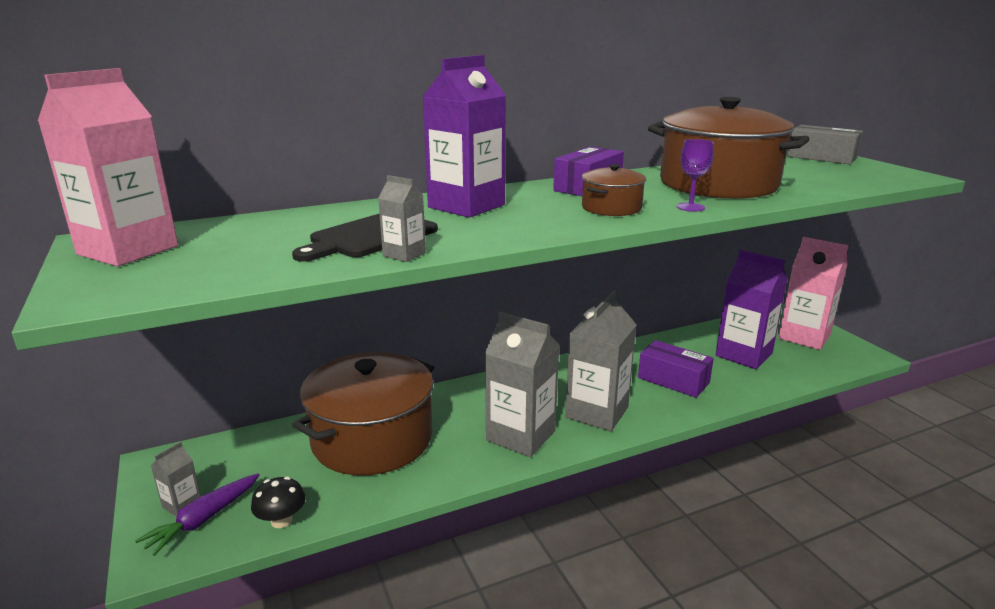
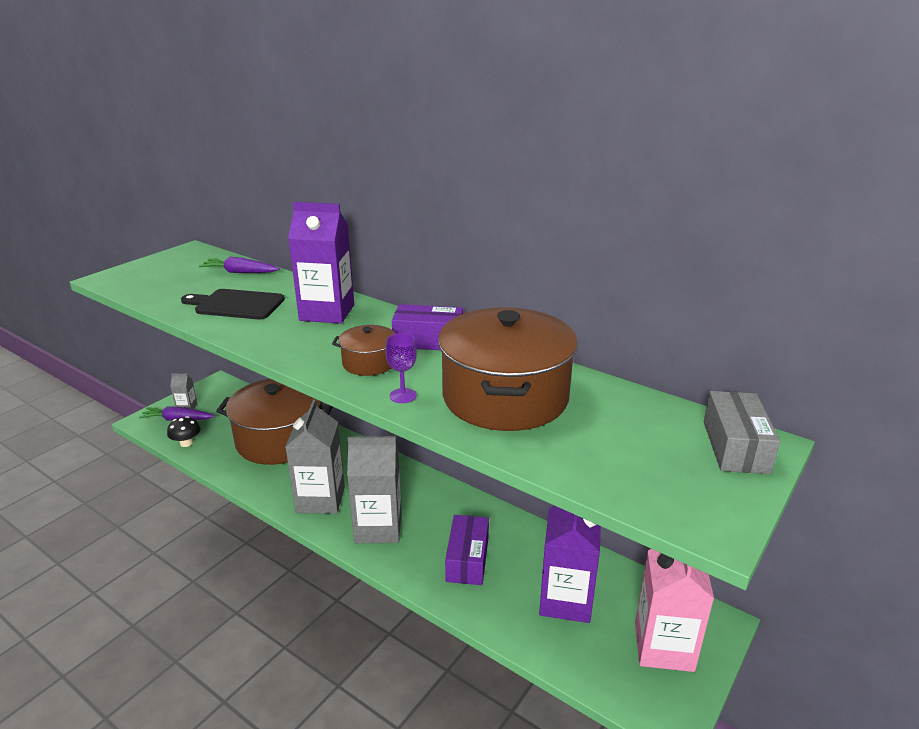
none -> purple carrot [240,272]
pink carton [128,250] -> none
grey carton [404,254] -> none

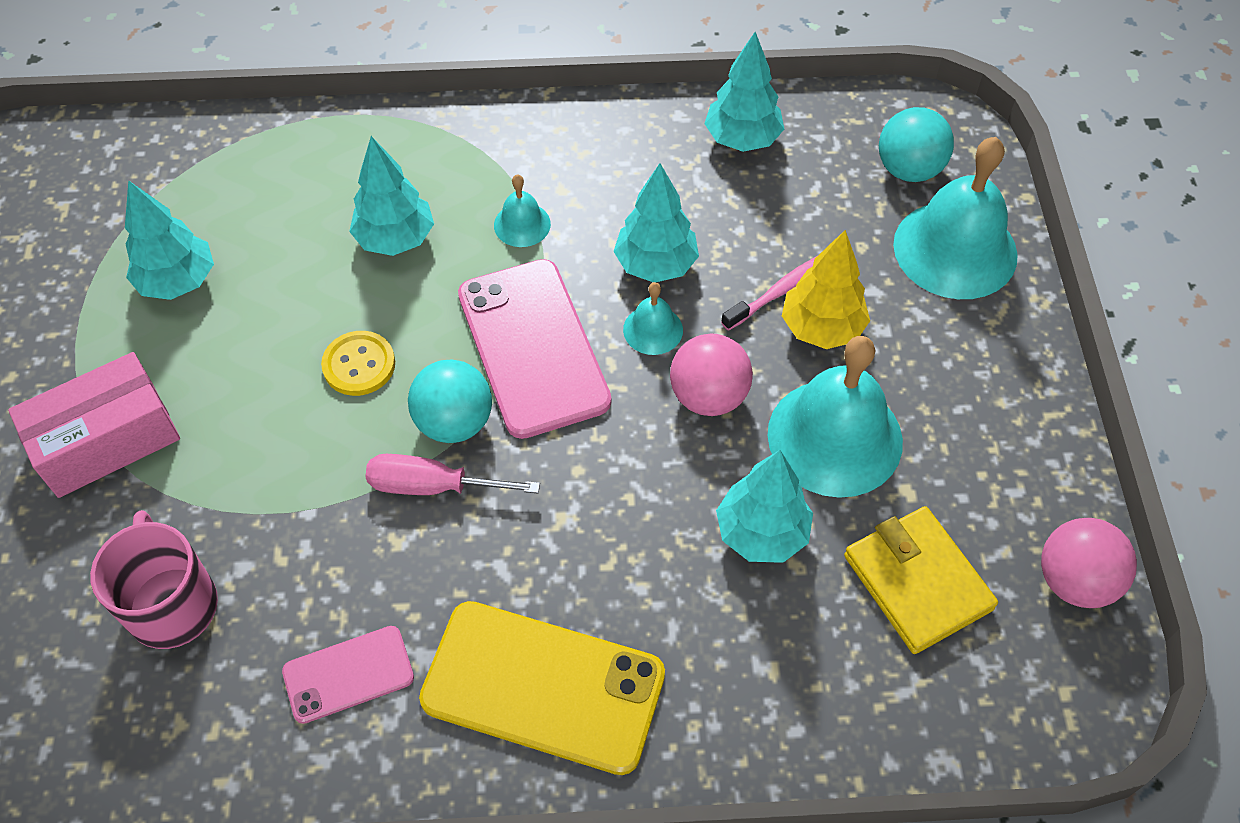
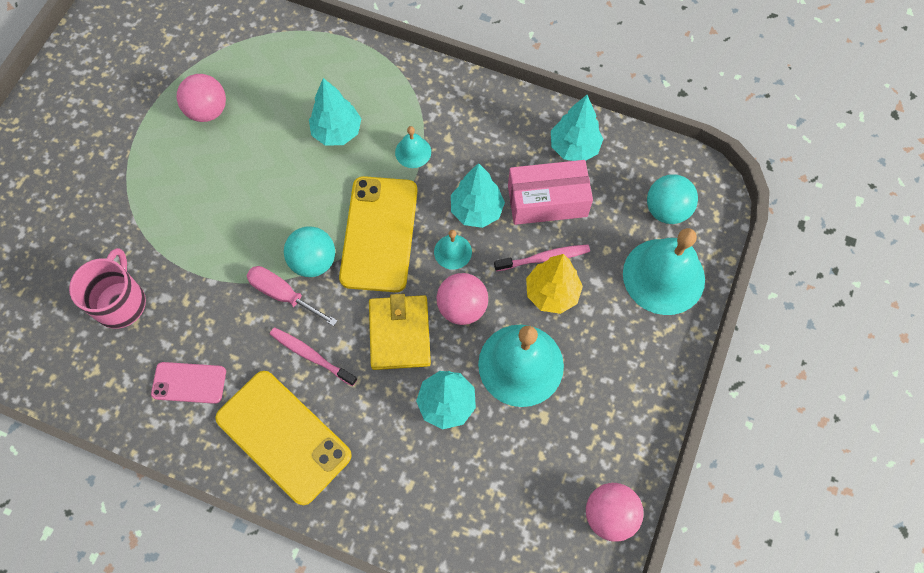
turquoise tree [178,282] -> pink ball [208,111]
none -> pink toothbrush [311,356]
pink phone [533,347] -> yellow phone [379,234]
yellow wallet [917,582] -> yellow wallet [399,334], shifted
pink box [107,440] -> pink box [547,201], shifted
yellow button [359,365] -> none

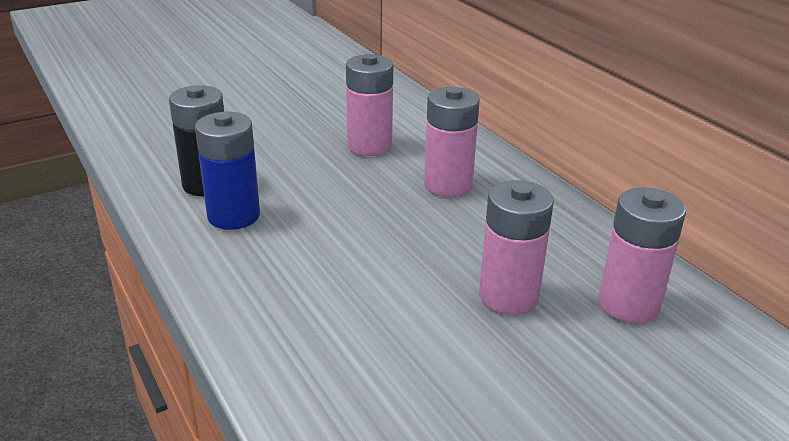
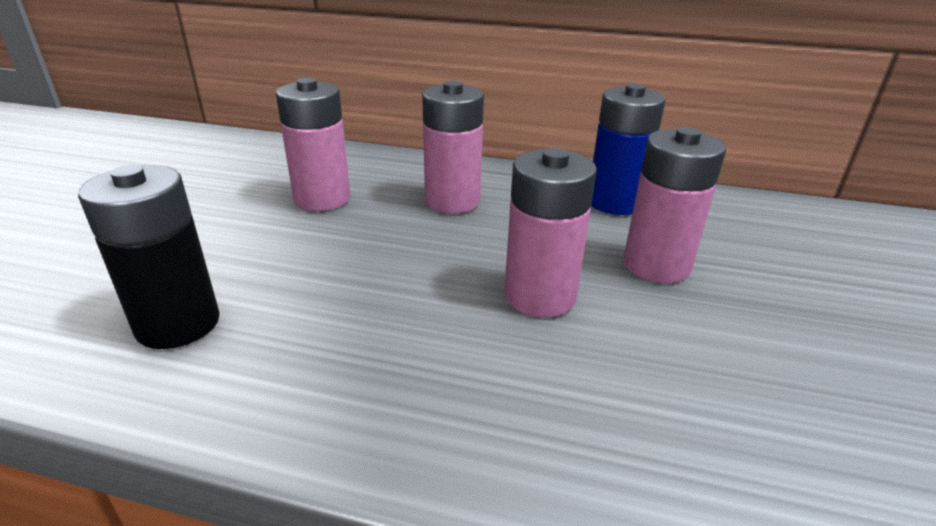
pink battery [628,304] -> pink battery [540,296], shifted
blue battery [234,216] -> blue battery [614,202], shifted

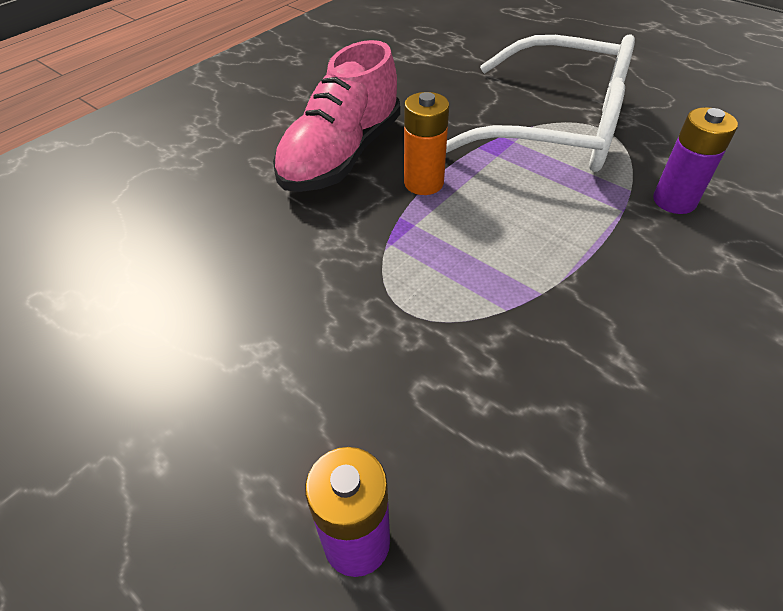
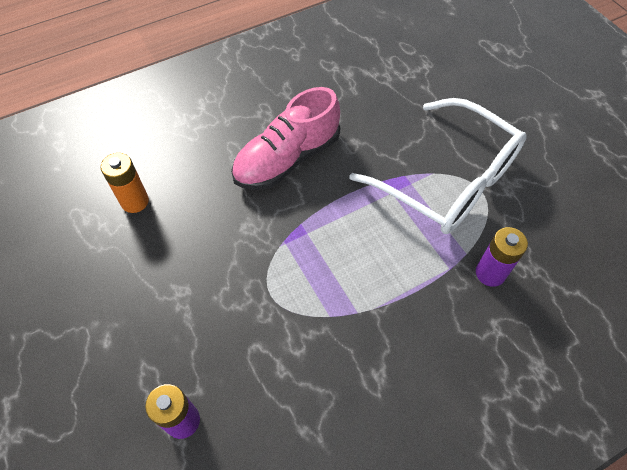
orange battery [423,183] -> orange battery [135,201], shifted

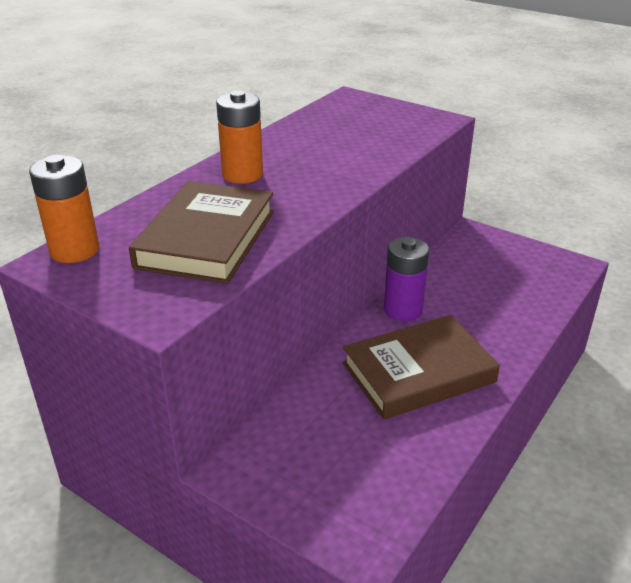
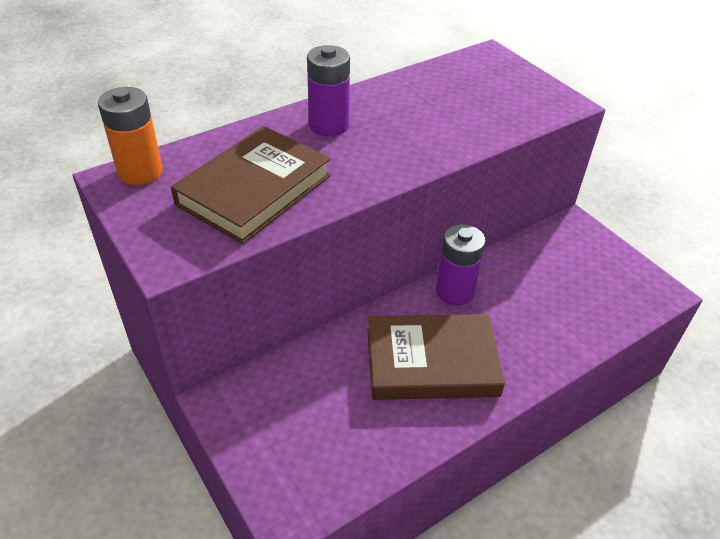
orange battery [242,175] -> purple battery [329,125]

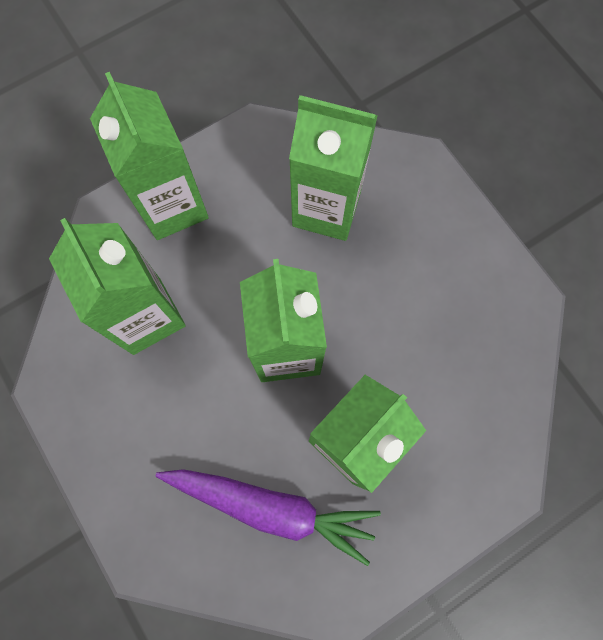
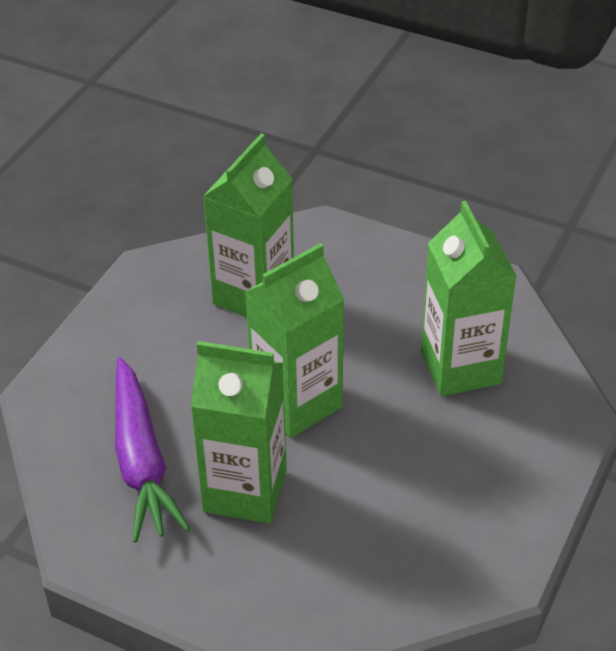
green carton [172,206] -> none

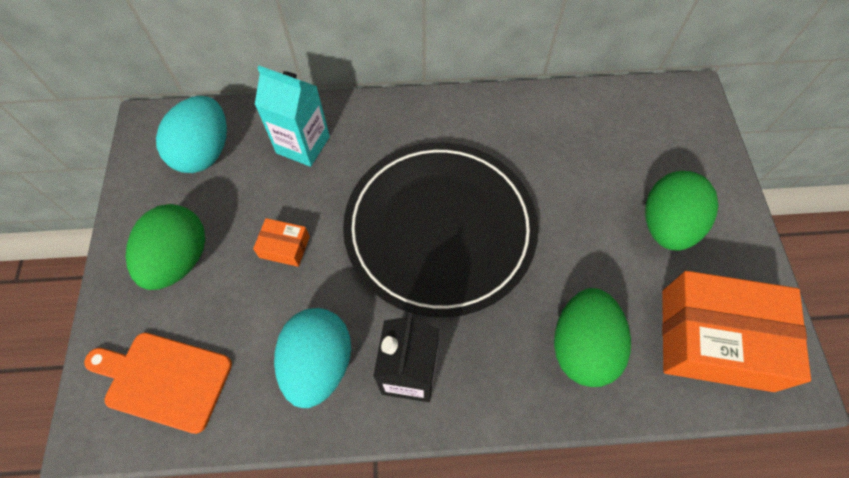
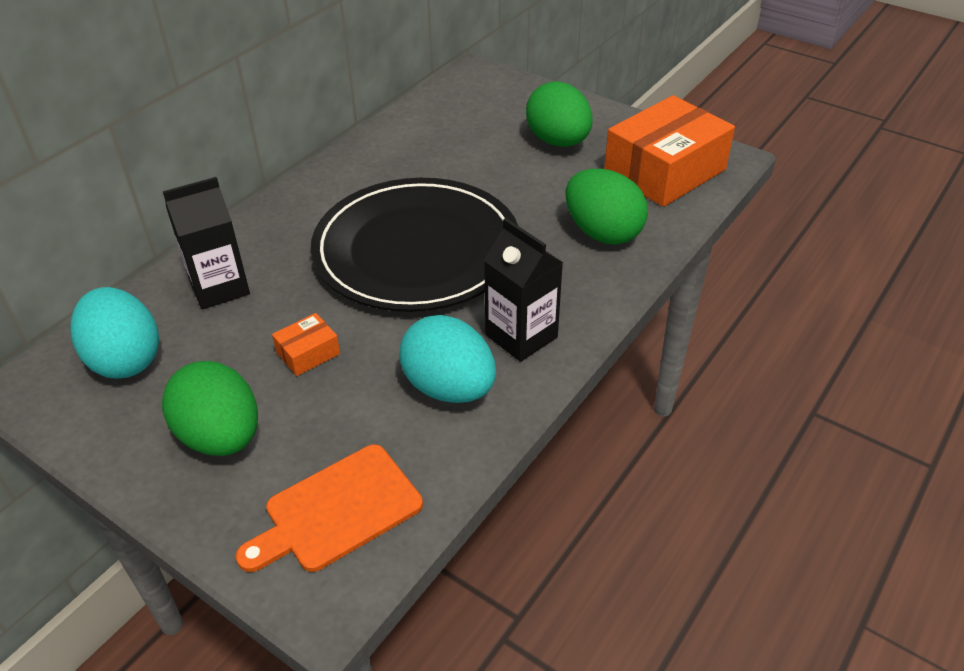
turquoise carton [303,145] -> black carton [219,287]

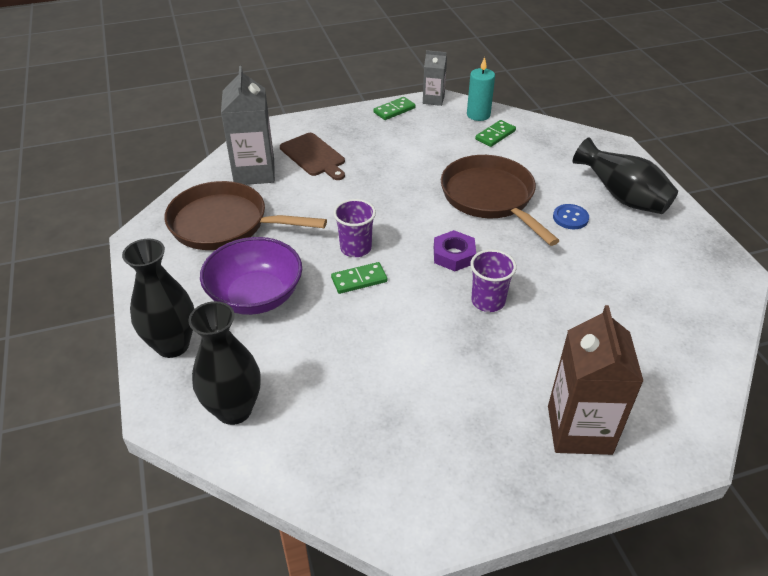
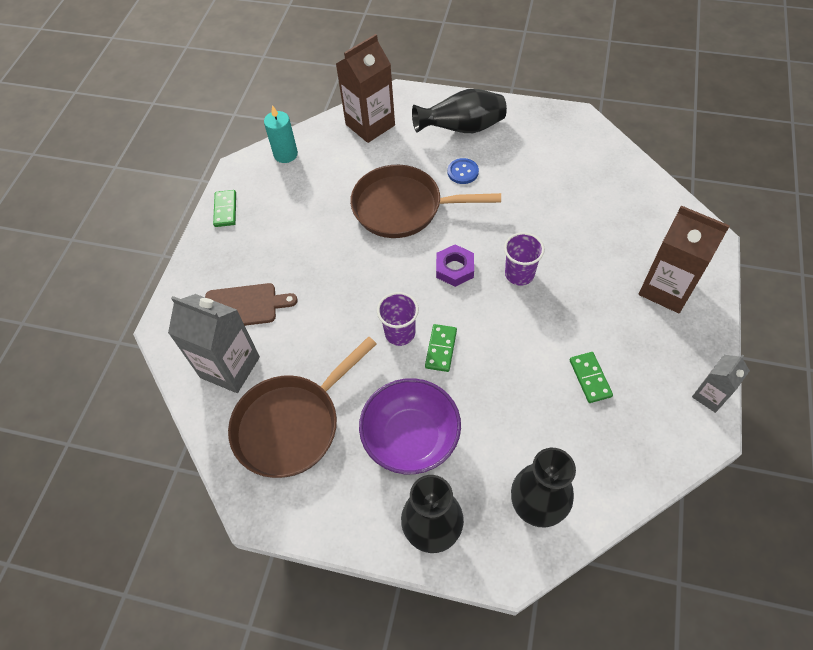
none -> brown carton [370,125]
green domino [495,135] -> green domino [590,378], shifted
grey carton [433,100] -> grey carton [710,396], shifted

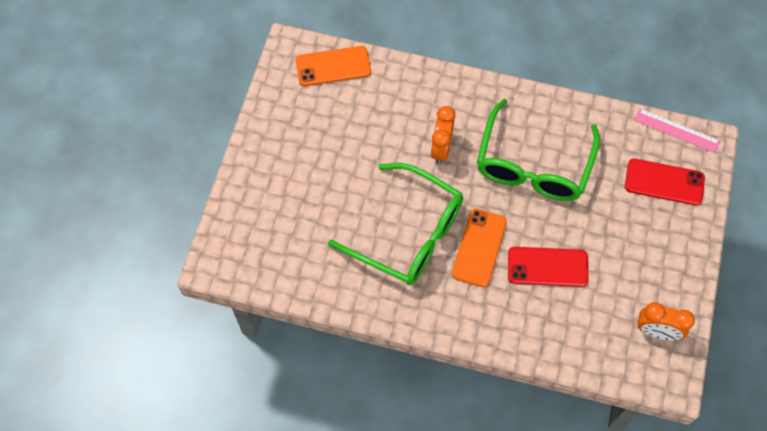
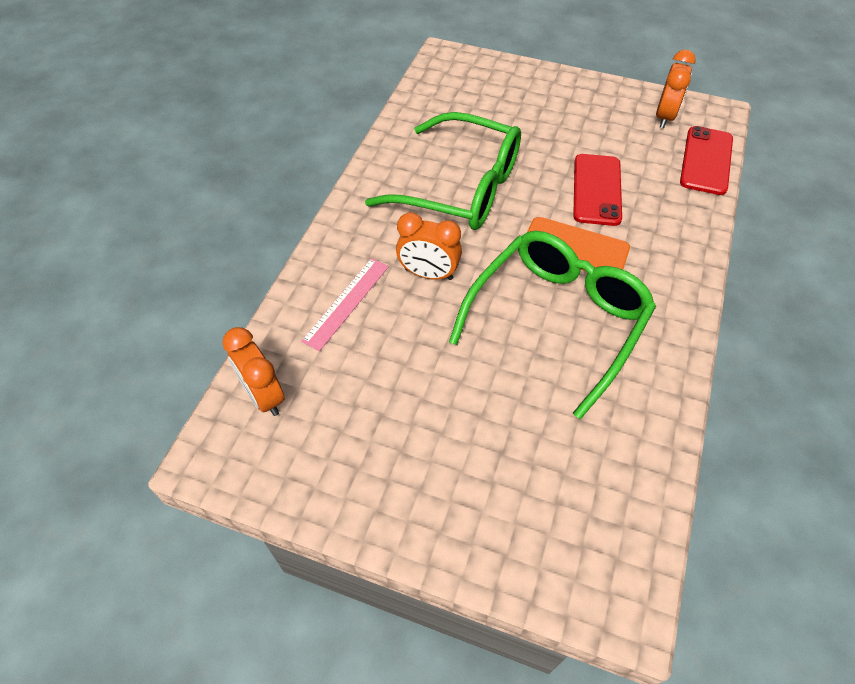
orange phone [333,66] -> orange clock [264,395]
pink ruler [676,130] -> pink ruler [346,303], shifted
red phone [664,182] -> red phone [706,160], shifted

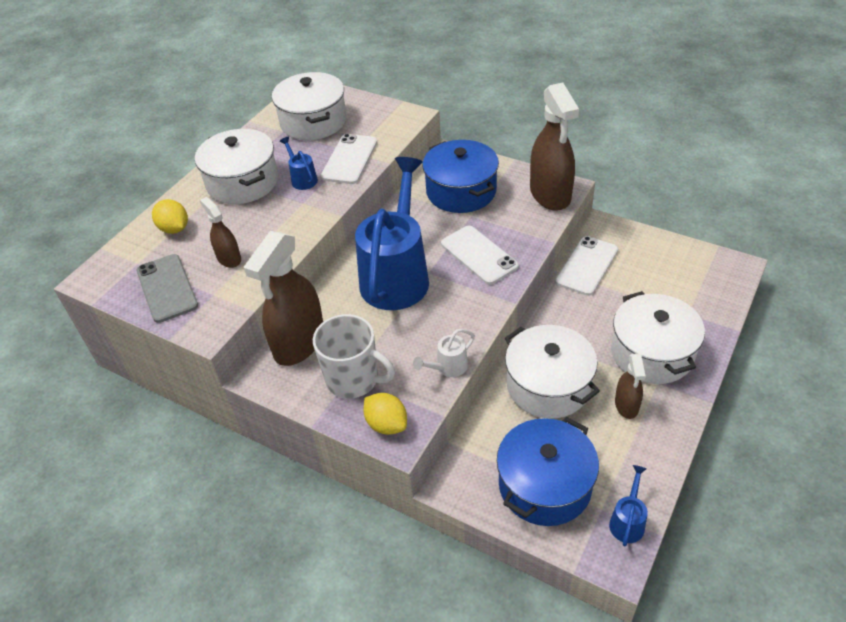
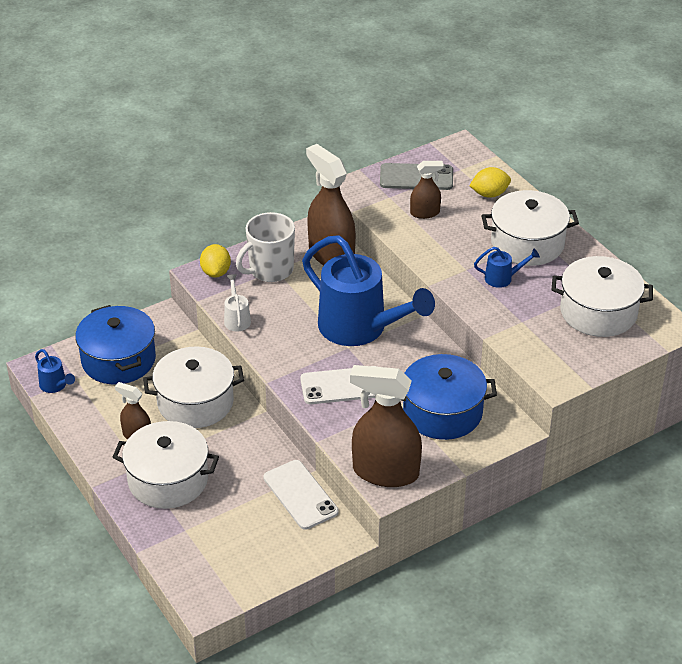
yellow lemon [386,424] -> yellow lemon [216,272], 75 degrees counterclockwise
white phone [349,159] -> none

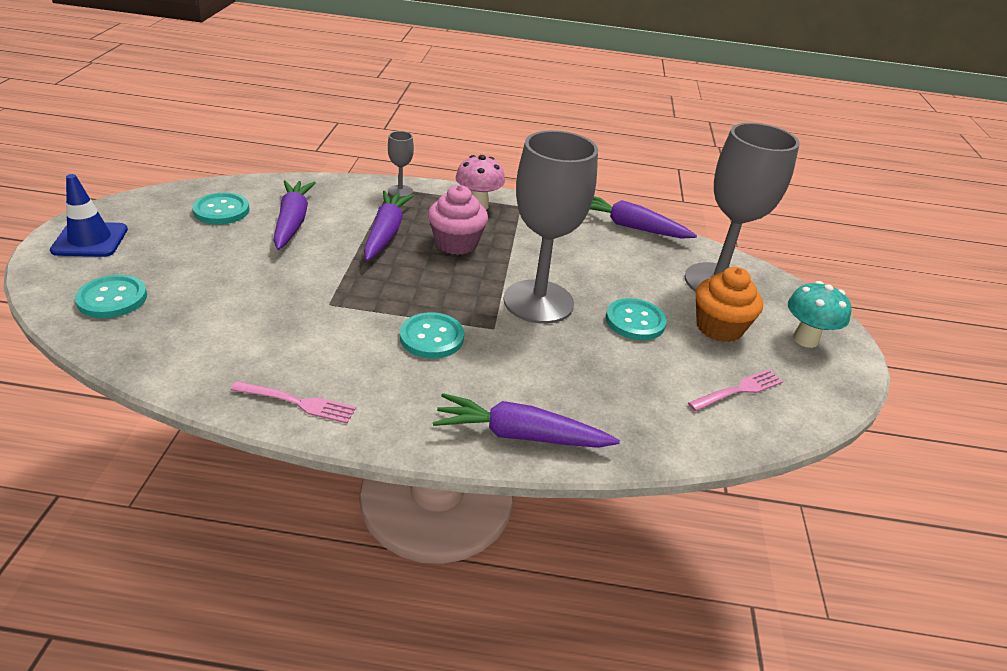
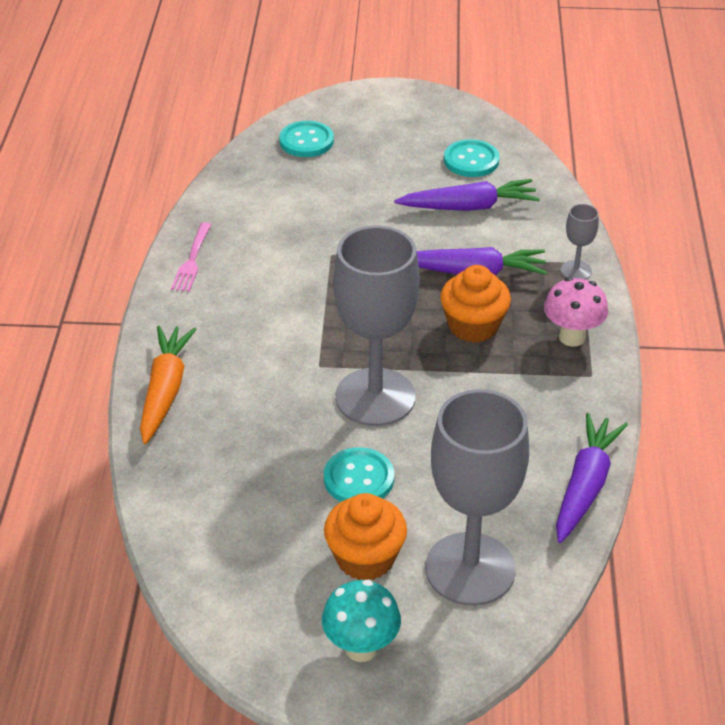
purple carrot [520,435] -> orange carrot [165,390]
pink cupcake [456,243] -> orange cupcake [473,326]
blue traffic cone [90,240] -> none
turquoise button [431,337] -> none
pink fork [738,390] -> none

